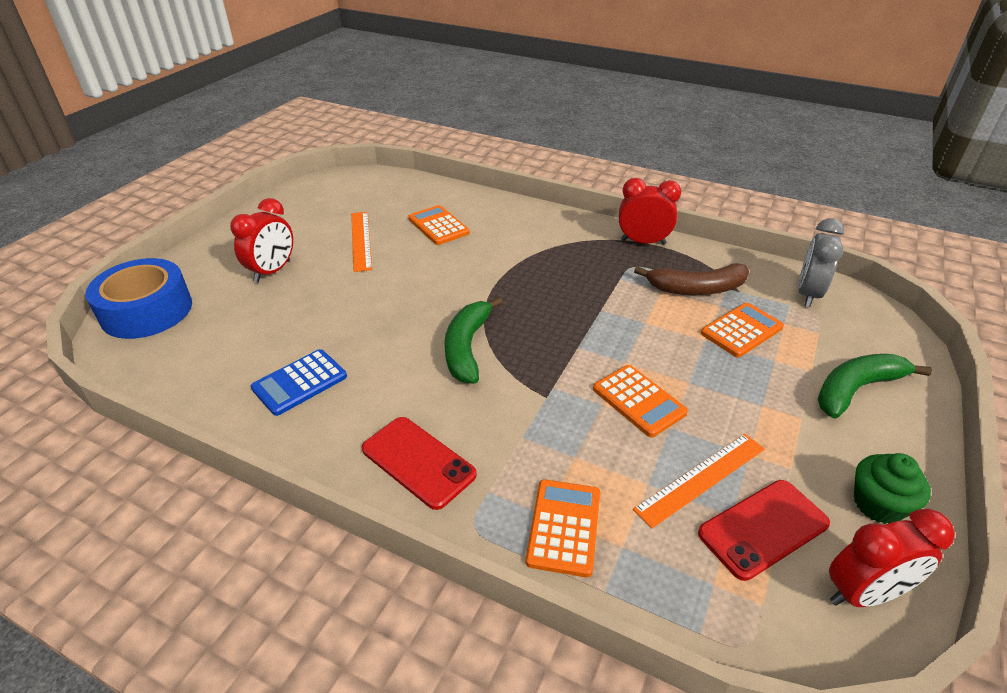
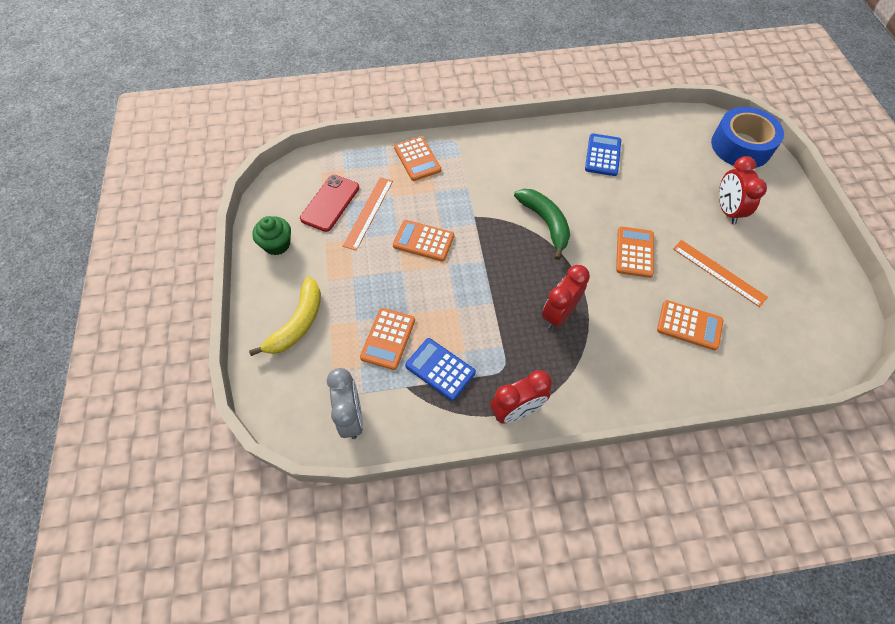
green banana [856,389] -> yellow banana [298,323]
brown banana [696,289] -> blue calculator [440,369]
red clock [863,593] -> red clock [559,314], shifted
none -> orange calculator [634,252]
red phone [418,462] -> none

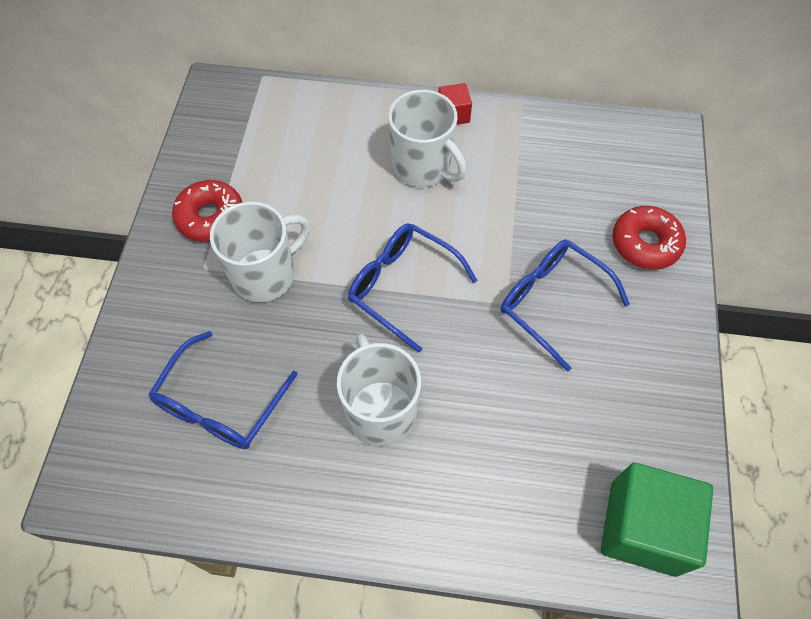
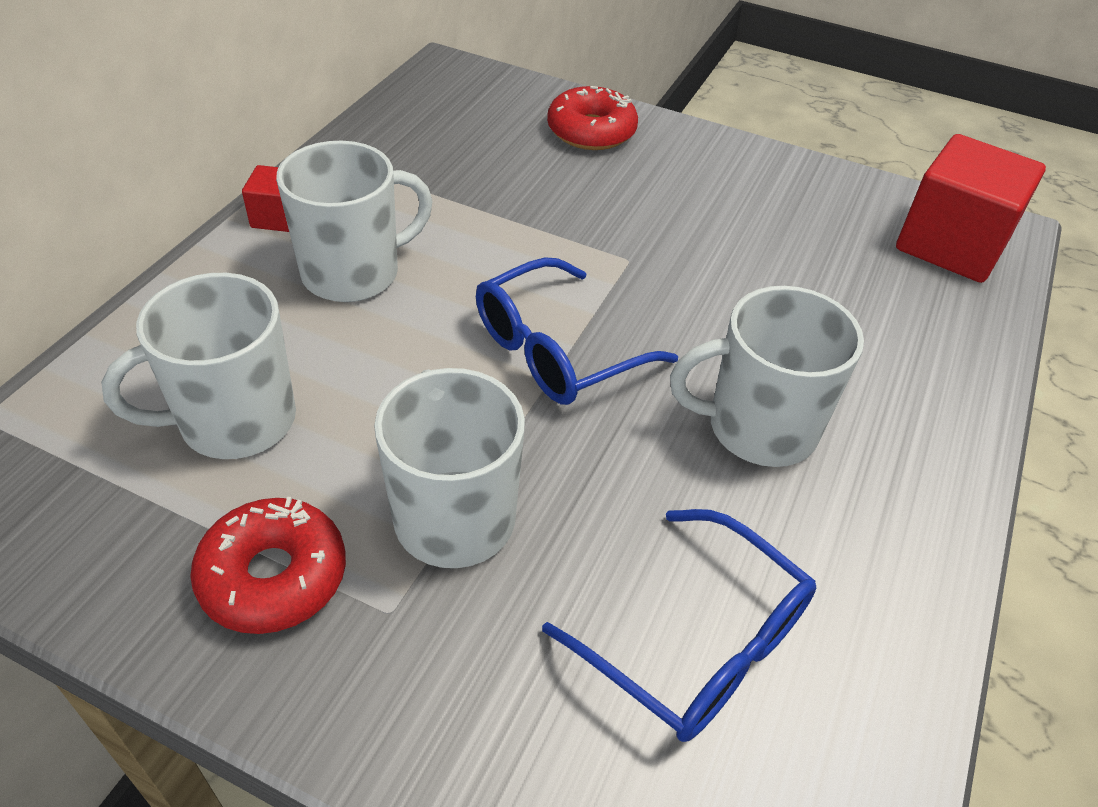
none -> white mug [234,421]
green cube [643,527] -> red cube [951,245]
blue glasses [551,301] -> none

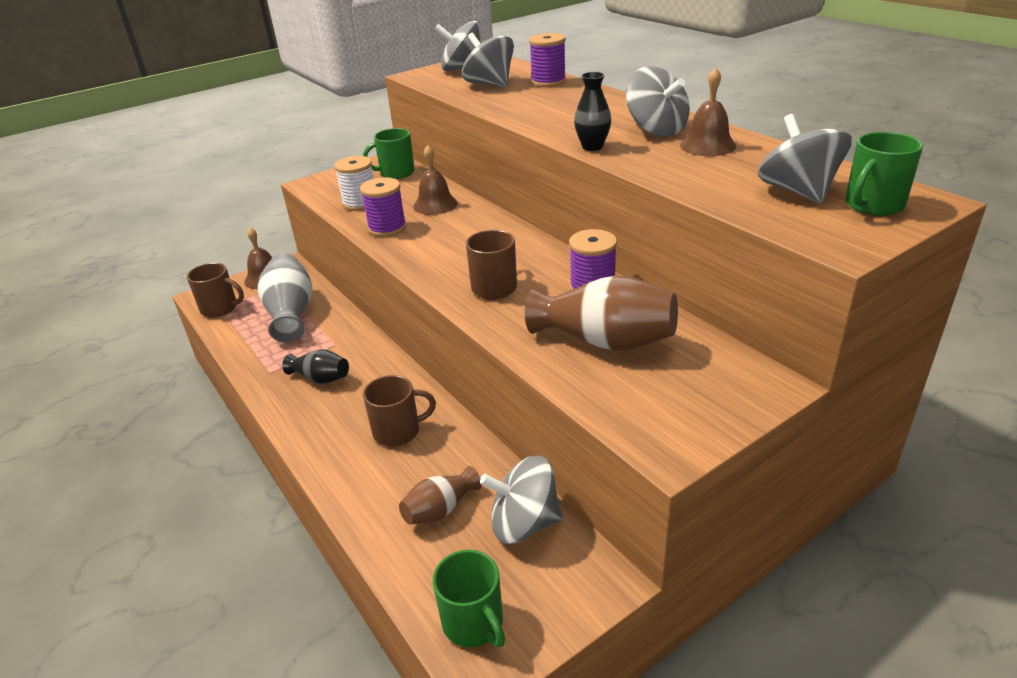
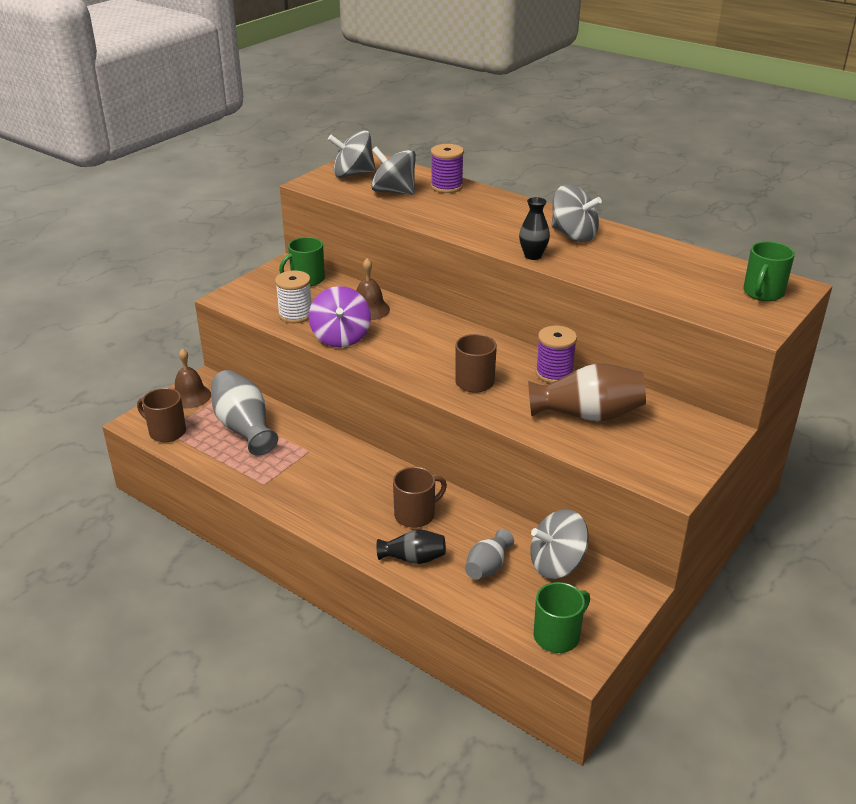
brown mug [220,308] -> brown mug [166,432], 150 degrees counterclockwise
purple spool [387,228] -> purple spinning top [341,337]
black vase [320,378] -> black vase [413,558], shifted
brown vase [440,509] -> grey vase [487,566]
green mug [474,623] -> green mug [558,635], 75 degrees counterclockwise
brown bell [707,145] -> none
grey spinning top [798,191] -> none

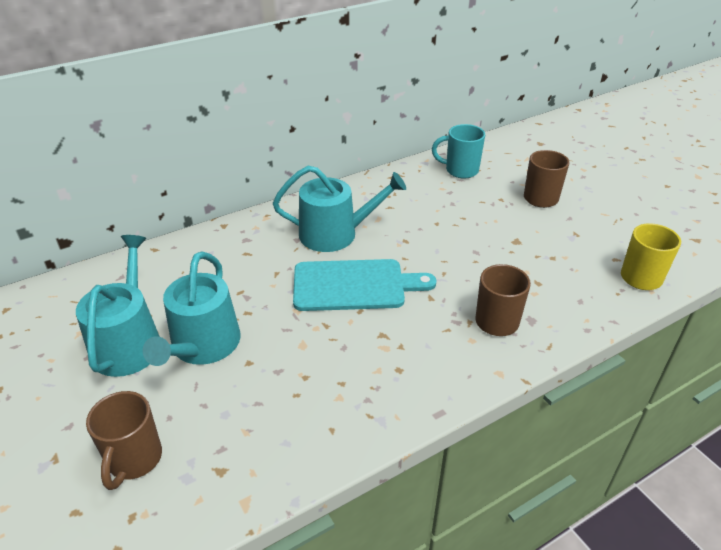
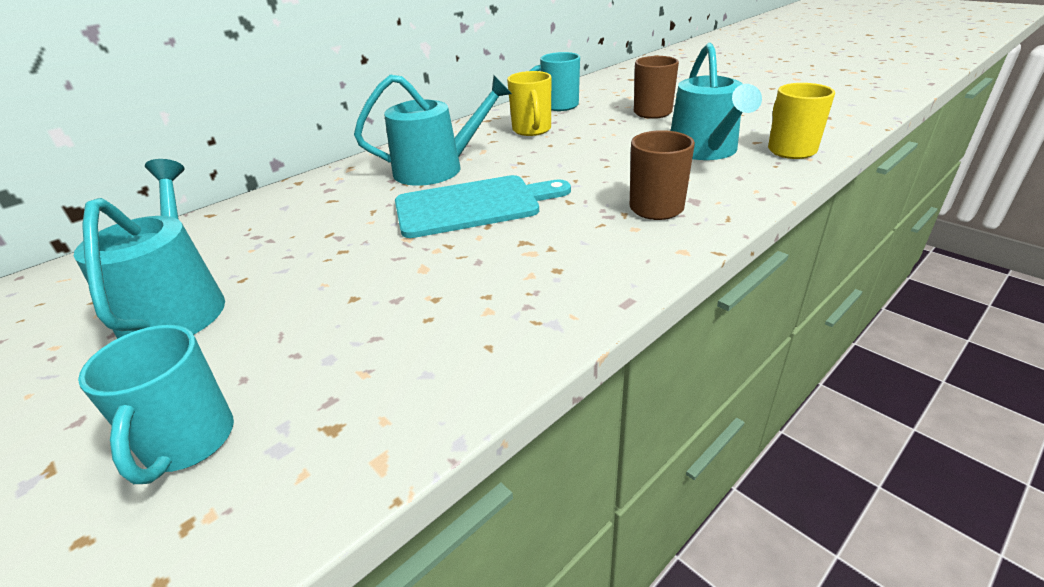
brown mug [134,460] -> turquoise mug [188,443]
none -> yellow mug [532,130]
turquoise watering can [202,346] -> turquoise watering can [705,150], shifted

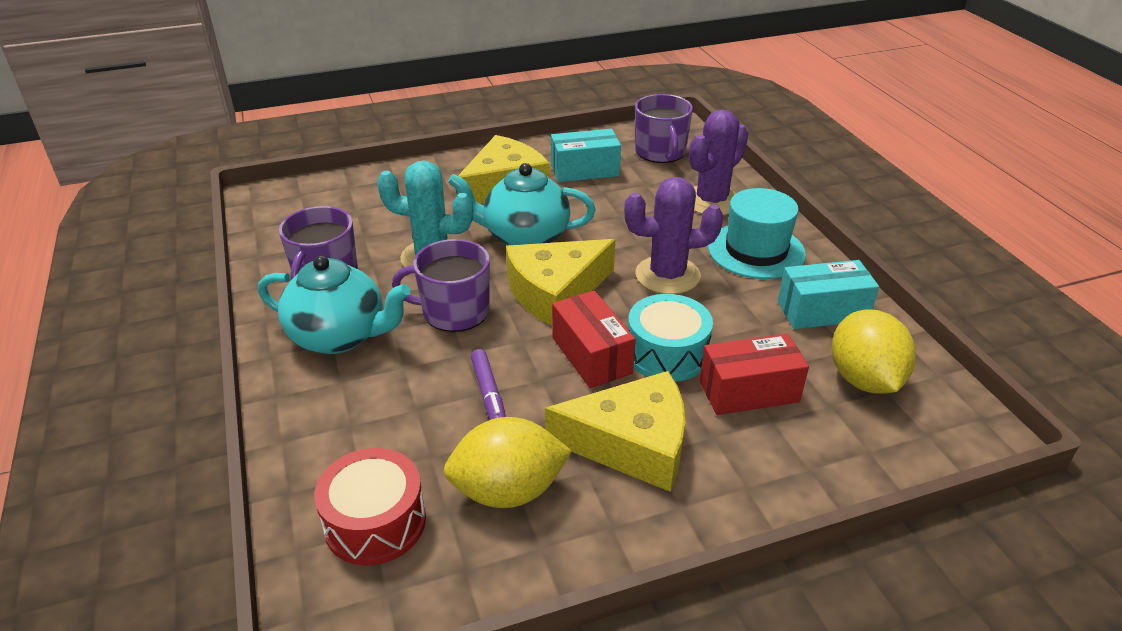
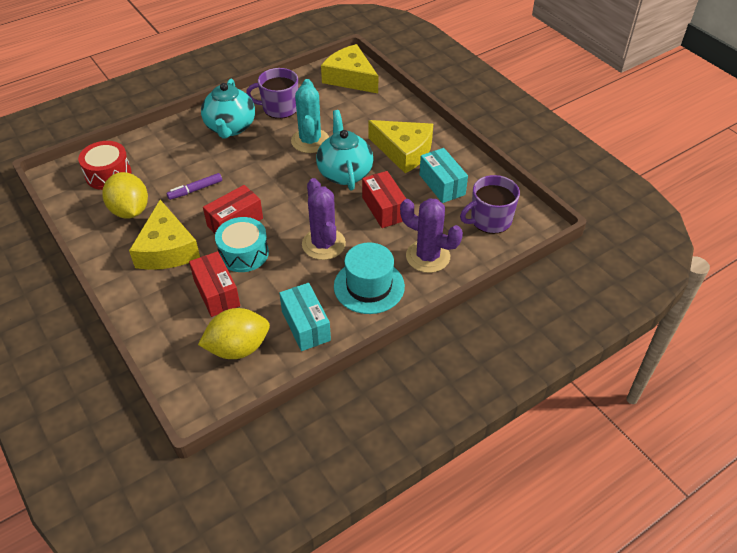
yellow cheese [555,292] -> yellow cheese [350,78], shifted
none -> red box [384,209]
purple mug [454,312] -> none

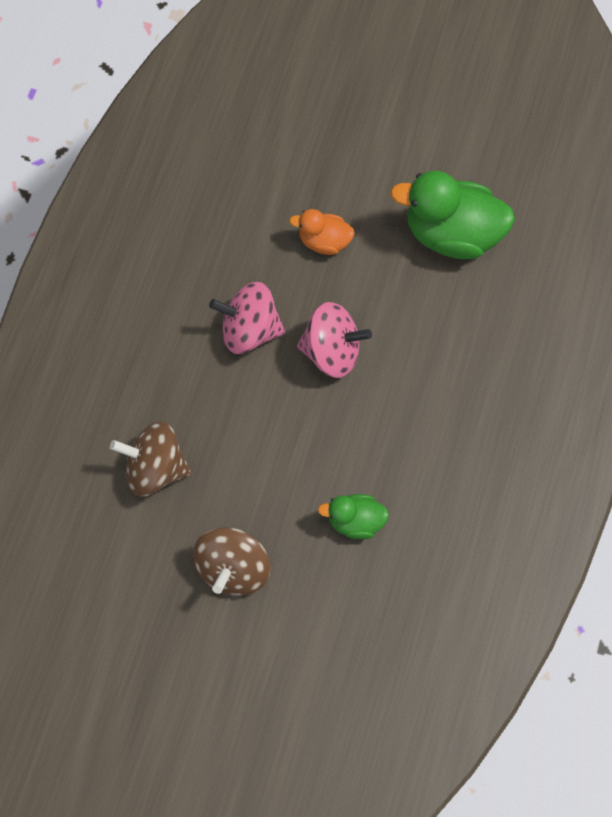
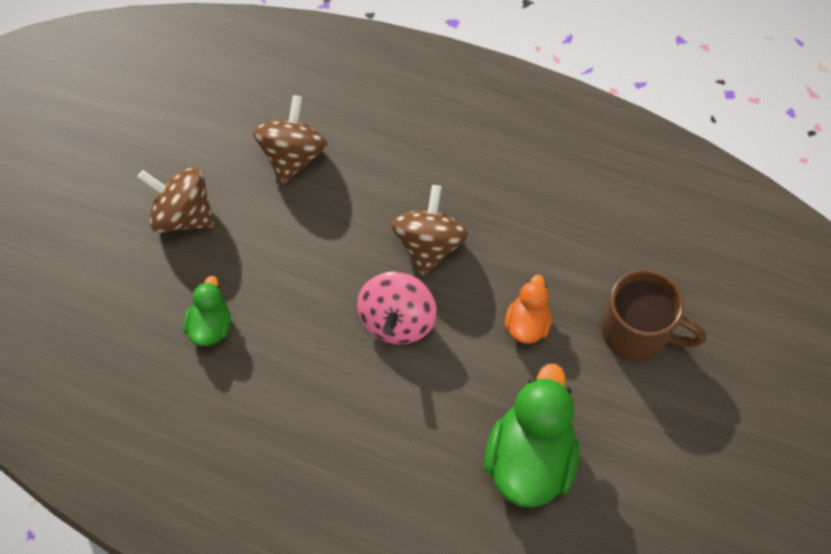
pink spinning top [249,330] -> brown spinning top [429,245]
none -> brown mug [637,333]

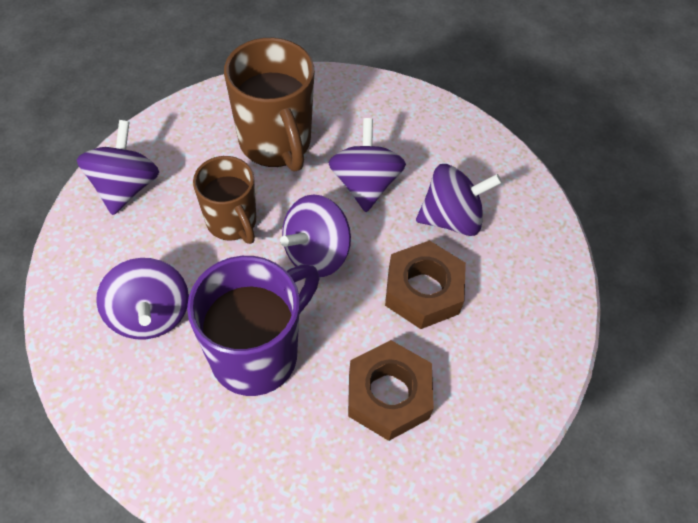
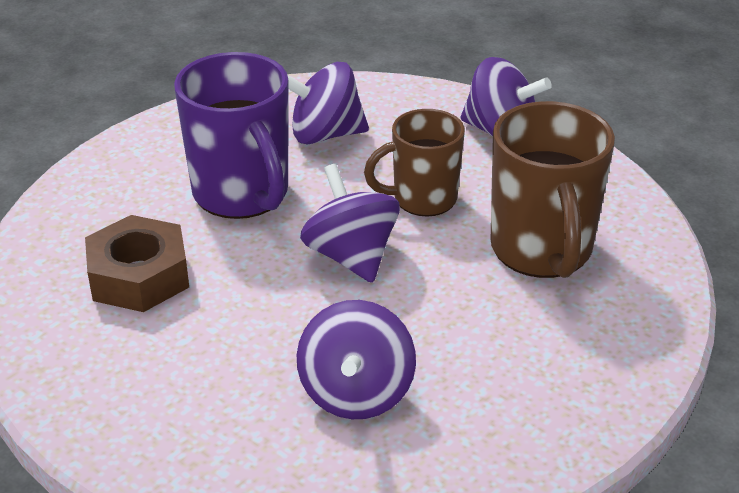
brown mug [276,143] -> brown mug [542,251], 90 degrees counterclockwise
purple spinning top [365,184] -> none
brown nut [423,291] -> none

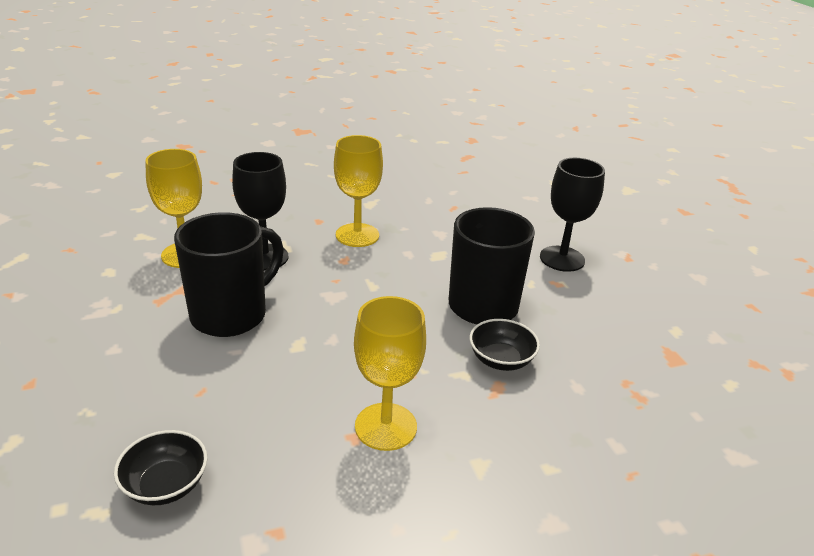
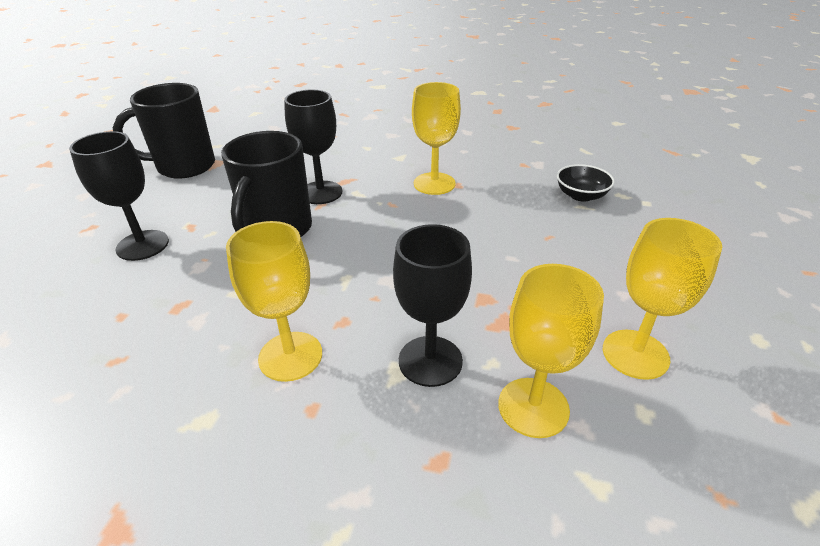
black mug [231,314] -> black mug [184,167], shifted
black bowl [501,360] -> black goblet [321,192]
none -> yellow goblet [635,354]

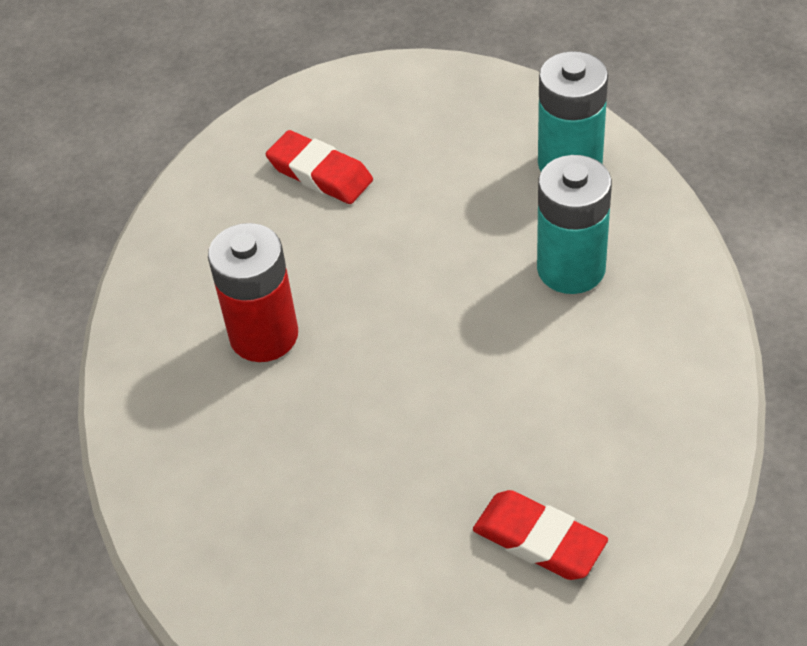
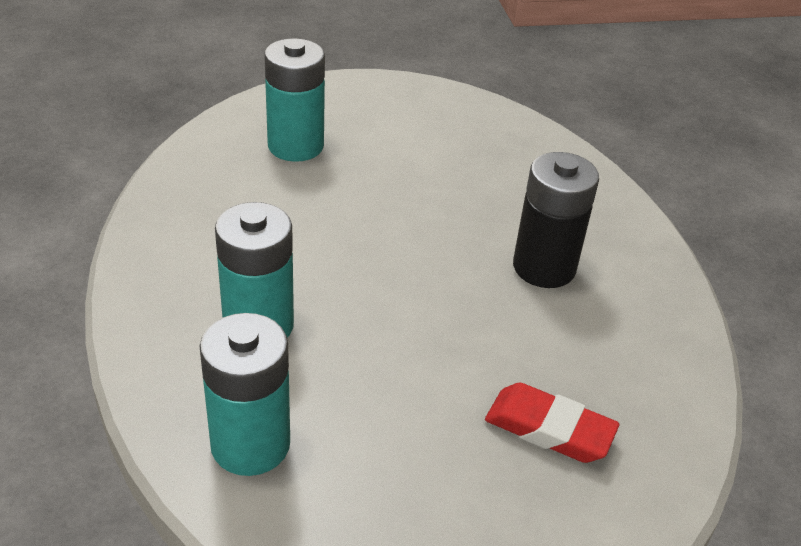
red eraser [539,540] -> turquoise battery [295,146]
red battery [264,335] -> black battery [544,267]

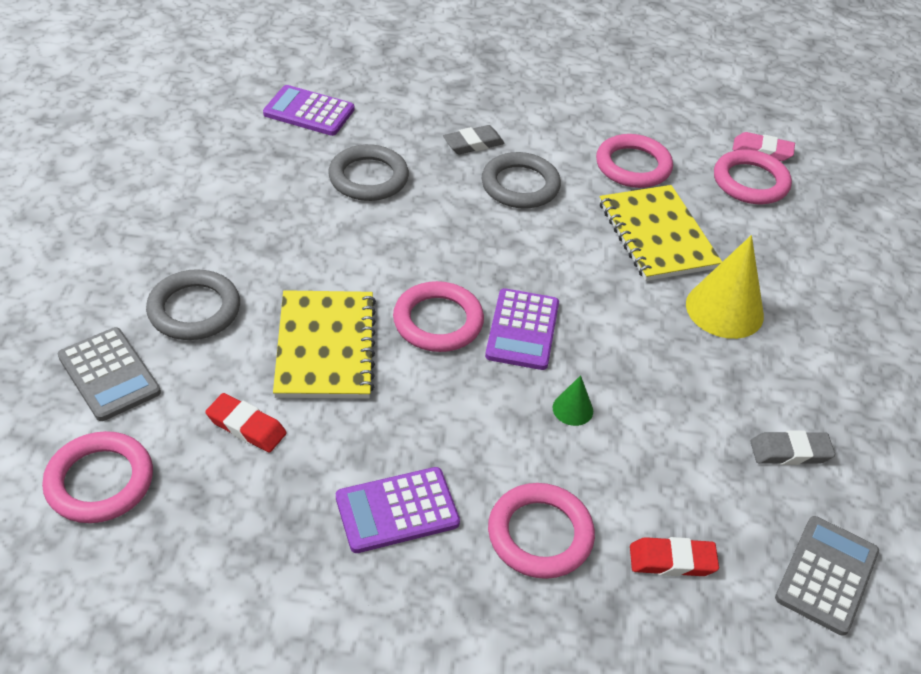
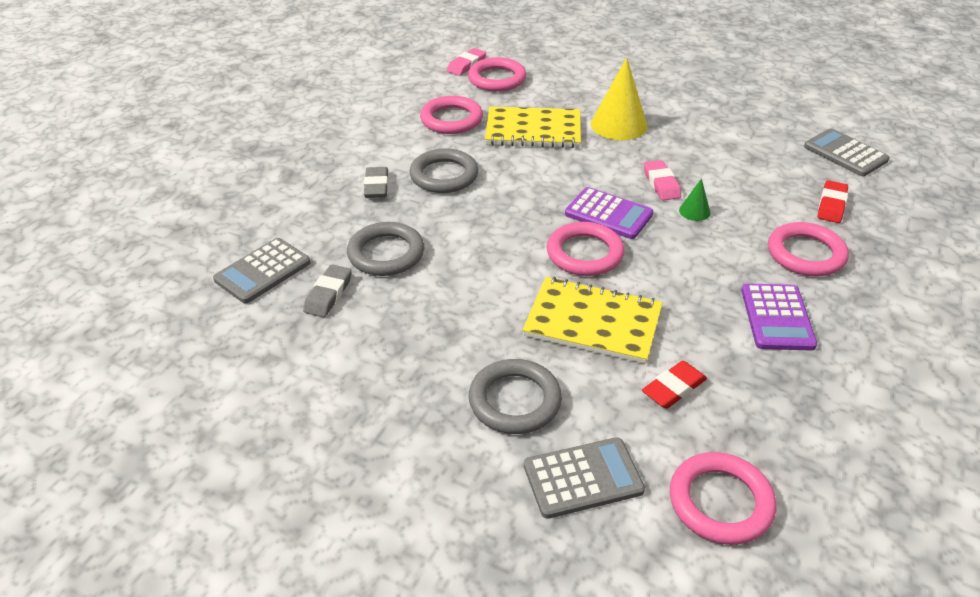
purple calculator [309,112] -> grey calculator [263,271]
grey eraser [790,452] -> grey eraser [328,294], shifted
none -> pink eraser [661,184]

